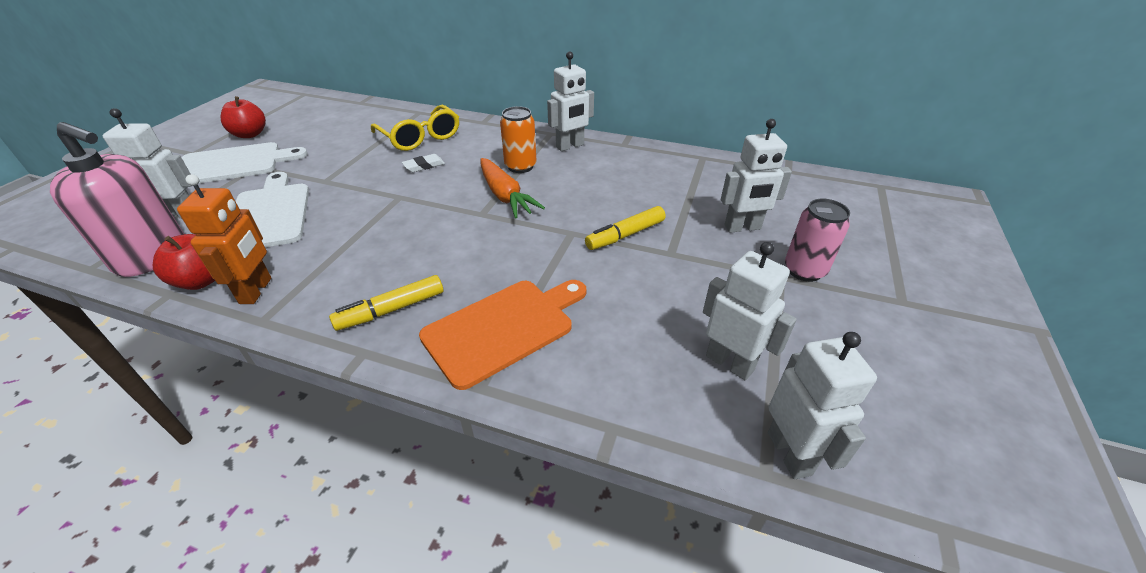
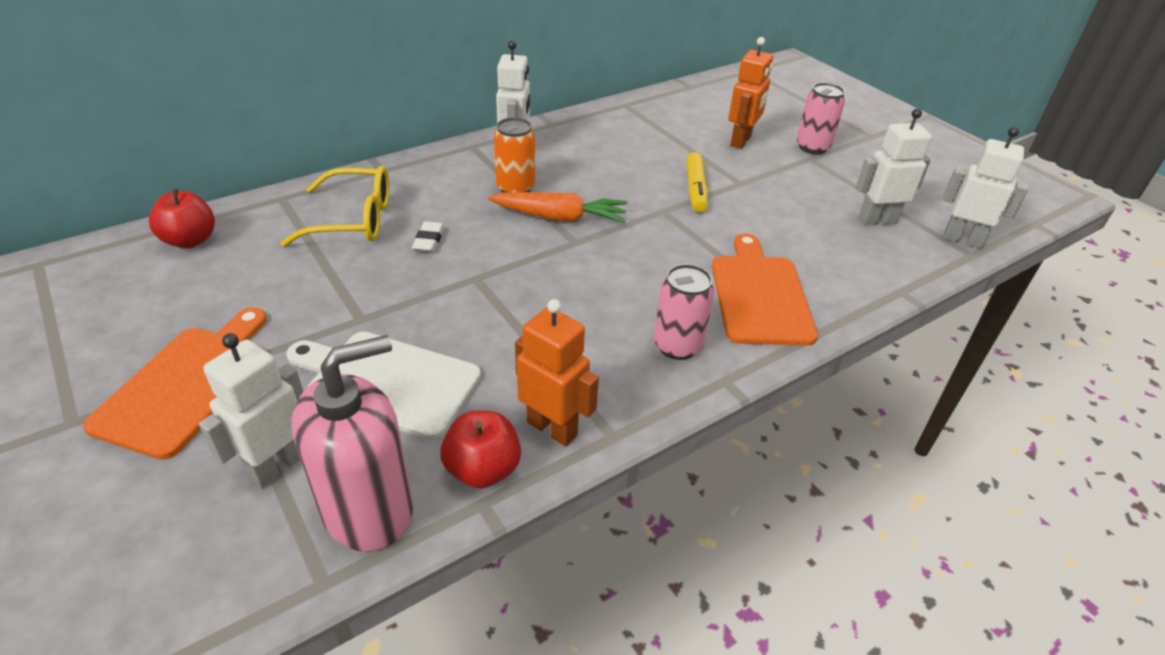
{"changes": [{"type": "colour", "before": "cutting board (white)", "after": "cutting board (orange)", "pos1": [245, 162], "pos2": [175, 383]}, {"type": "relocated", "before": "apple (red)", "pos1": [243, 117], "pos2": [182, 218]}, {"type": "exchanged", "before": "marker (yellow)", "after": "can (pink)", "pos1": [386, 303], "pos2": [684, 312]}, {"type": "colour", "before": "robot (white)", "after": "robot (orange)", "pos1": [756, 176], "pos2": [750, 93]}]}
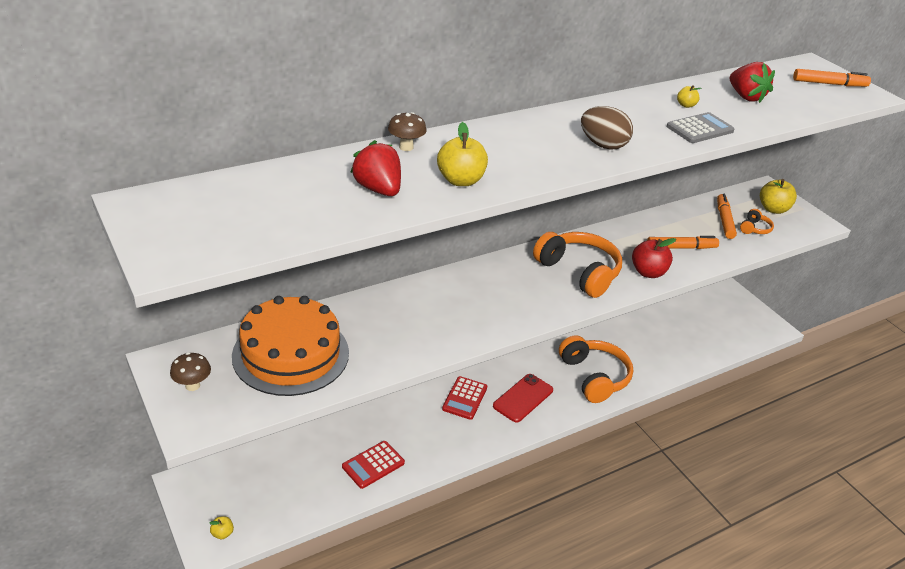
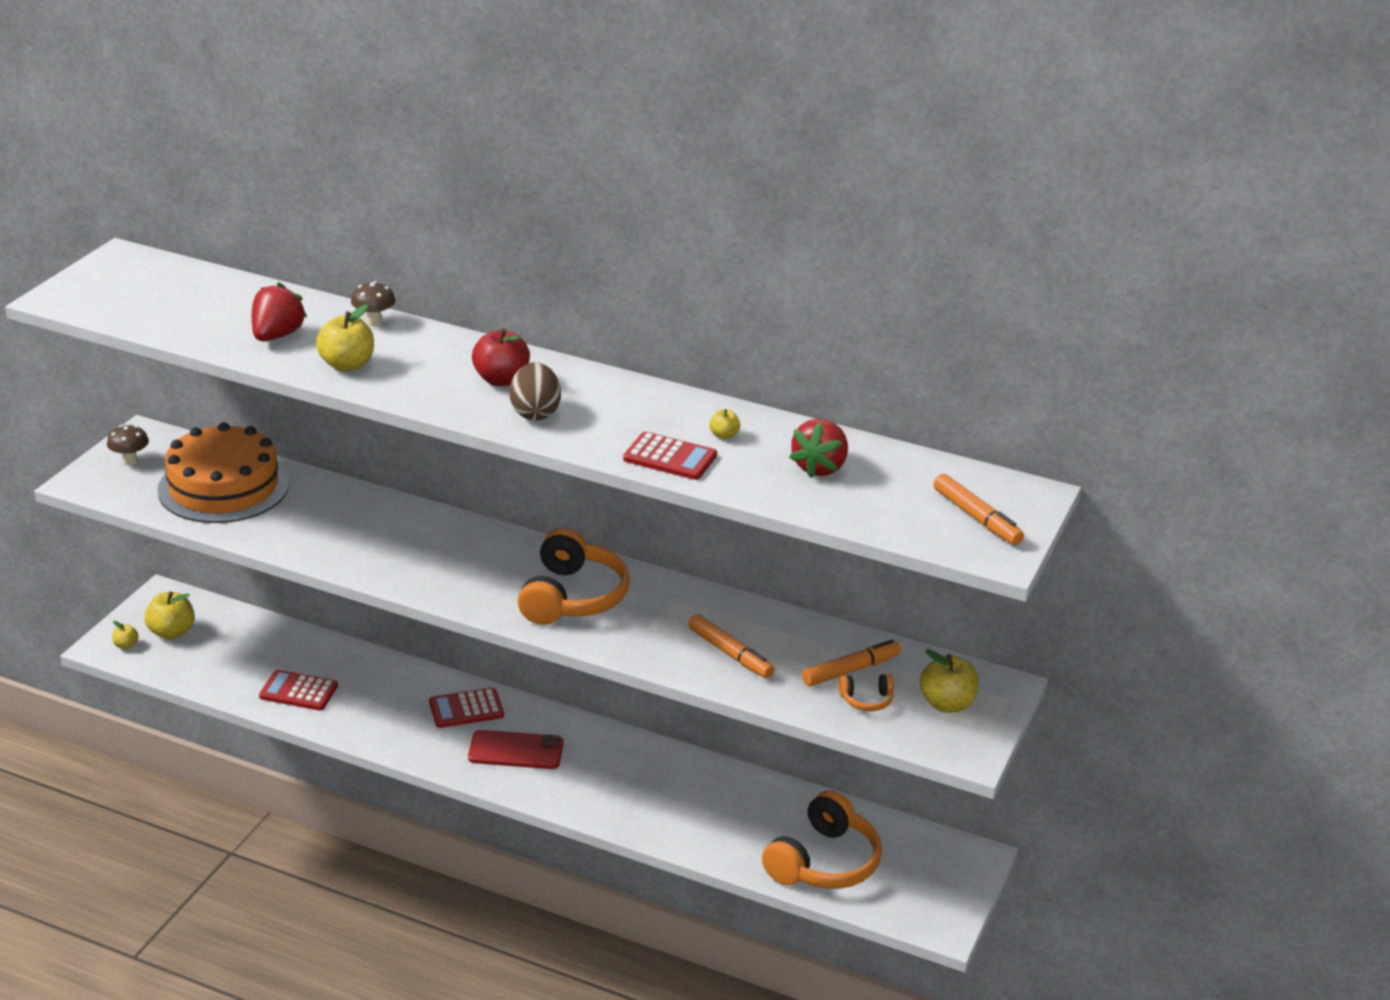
{"changes": [{"type": "relocated", "before": "headphones (orange)", "pos1": [596, 369], "pos2": [822, 839]}, {"type": "relocated", "before": "apple (red)", "pos1": [654, 258], "pos2": [501, 357]}, {"type": "colour", "before": "calculator (grey)", "after": "calculator (red)", "pos1": [700, 127], "pos2": [670, 456]}, {"type": "appeared", "after": "apple (yellow)", "pos2": [169, 615]}]}
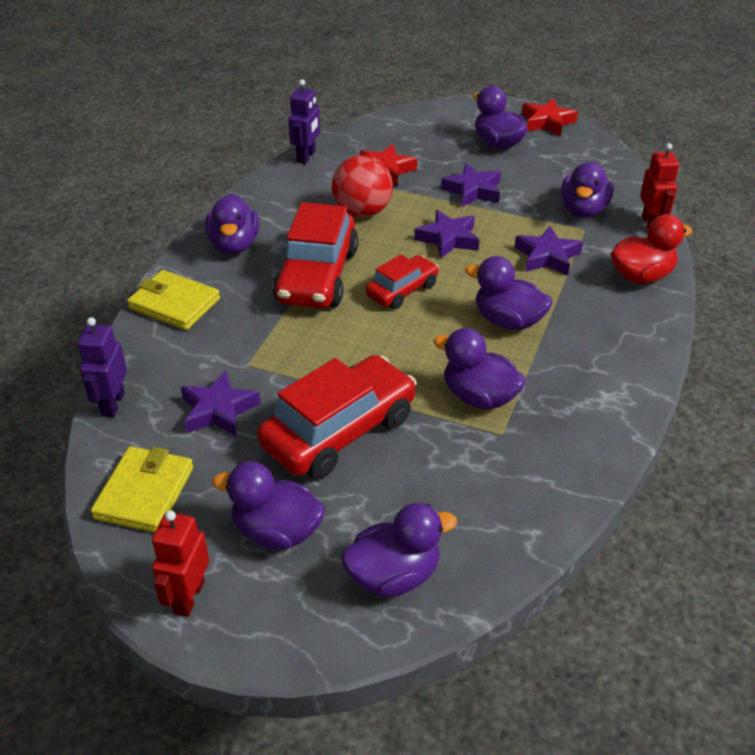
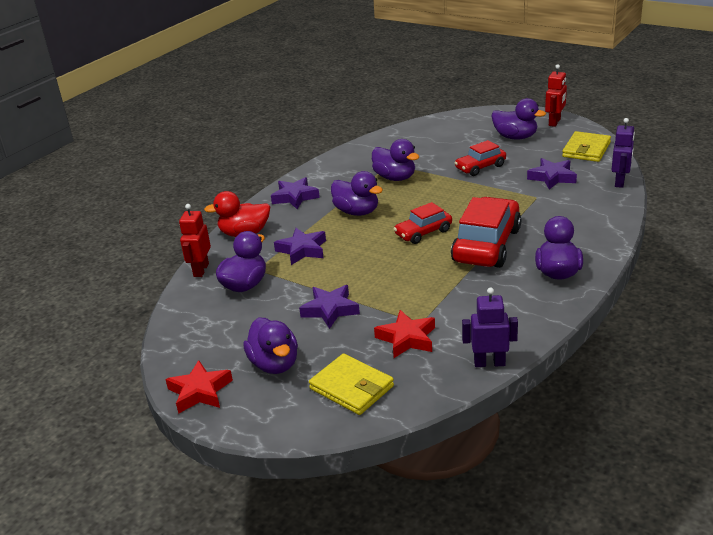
{"changes": [{"type": "relocated", "before": "wallet (yellow)", "pos1": [173, 300], "pos2": [351, 384]}, {"type": "size", "before": "car (red)", "pos1": [337, 417], "pos2": [480, 158], "scale": 0.56}, {"type": "spun", "before": "robot (purple)", "pos1": [304, 121], "pos2": [490, 327], "turn": 60}, {"type": "missing", "before": "ball (red)", "pos1": [362, 186]}, {"type": "missing", "before": "duck (purple)", "pos1": [399, 550]}, {"type": "relocated", "before": "star (purple)", "pos1": [446, 234], "pos2": [295, 193]}]}
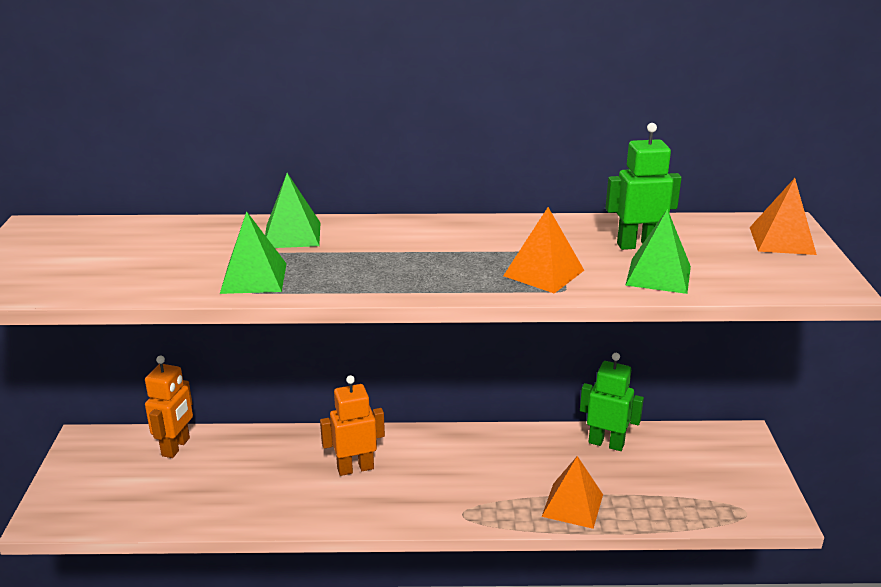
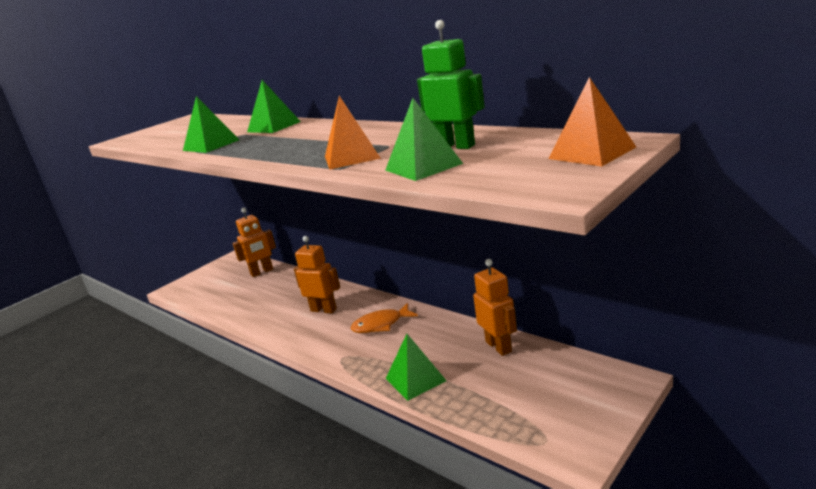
{"changes": [{"type": "colour", "before": "pyramid (orange)", "after": "pyramid (green)", "pos1": [572, 492], "pos2": [416, 367]}, {"type": "colour", "before": "robot (green)", "after": "robot (orange)", "pos1": [612, 402], "pos2": [495, 307]}, {"type": "appeared", "after": "fish (orange)", "pos2": [384, 318]}]}
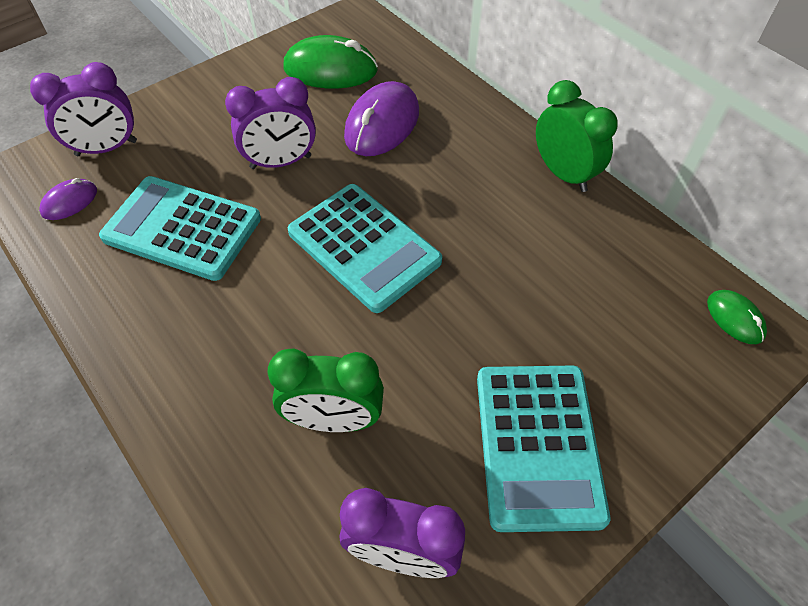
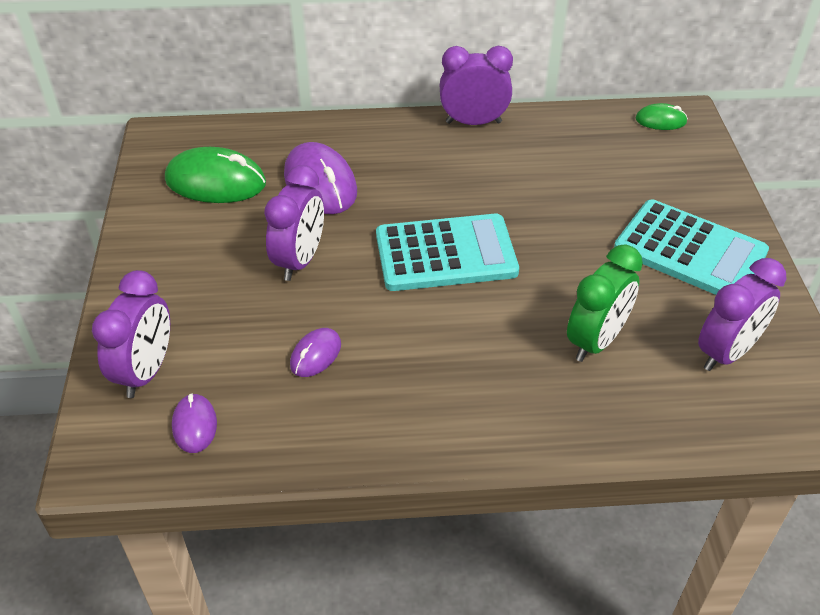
{"changes": [{"type": "exchanged", "before": "calculator (turquoise)", "after": "mouse (purple)", "pos1": [180, 228], "pos2": [315, 352]}, {"type": "spun", "before": "mouse (green)", "pos1": [330, 62], "pos2": [215, 175], "turn": 60}, {"type": "colour", "before": "clock (green)", "after": "clock (purple)", "pos1": [577, 136], "pos2": [476, 85]}]}
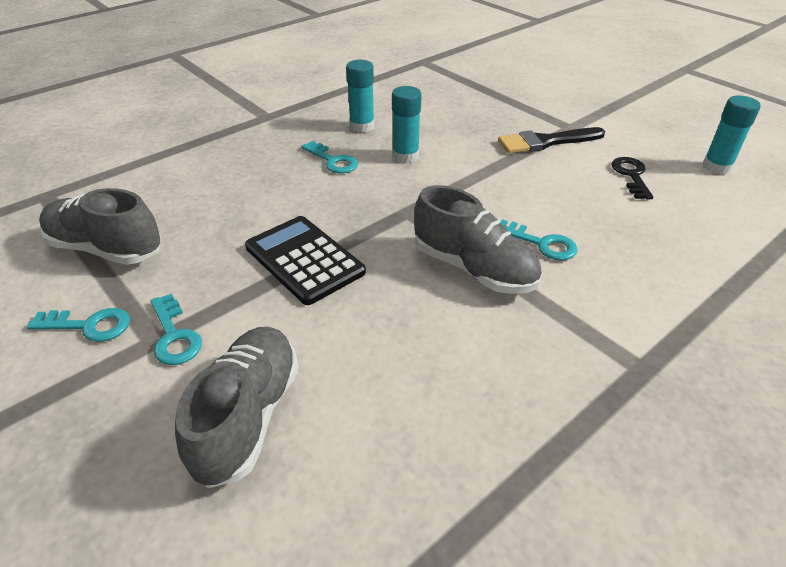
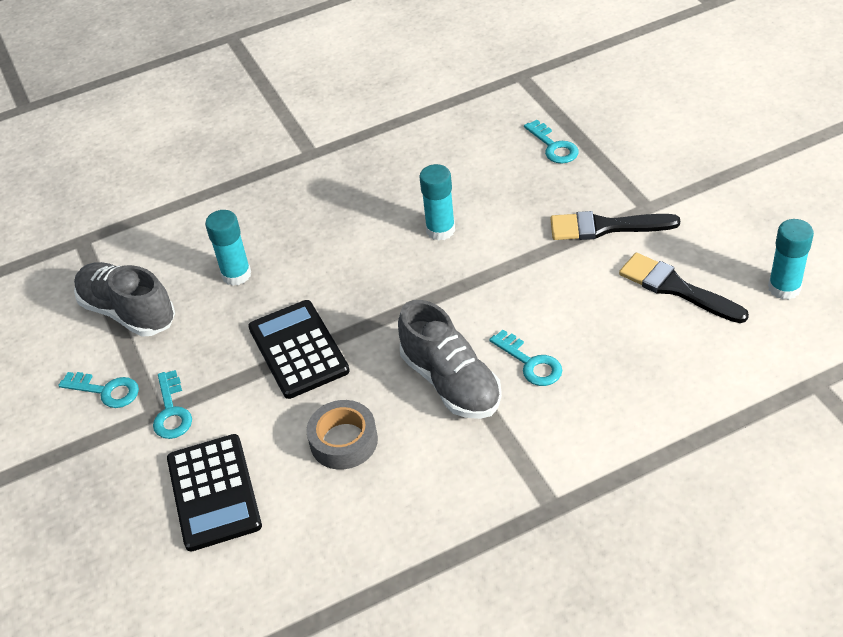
{"changes": [{"type": "exchanged", "before": "shoe (grey)", "after": "calculator (black)", "pos1": [237, 407], "pos2": [214, 492]}, {"type": "relocated", "before": "key (turquoise)", "pos1": [329, 157], "pos2": [551, 142]}, {"type": "relocated", "before": "glue stick (turquoise)", "pos1": [360, 96], "pos2": [228, 248]}, {"type": "exchanged", "before": "key (black)", "after": "brush (black)", "pos1": [632, 178], "pos2": [684, 288]}, {"type": "appeared", "after": "tape (grey)", "pos2": [342, 435]}]}
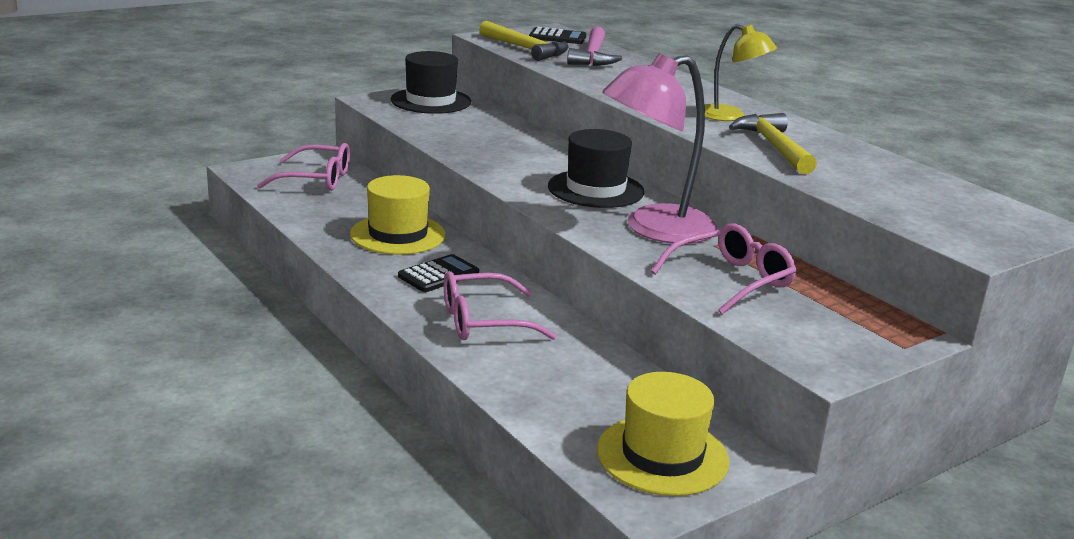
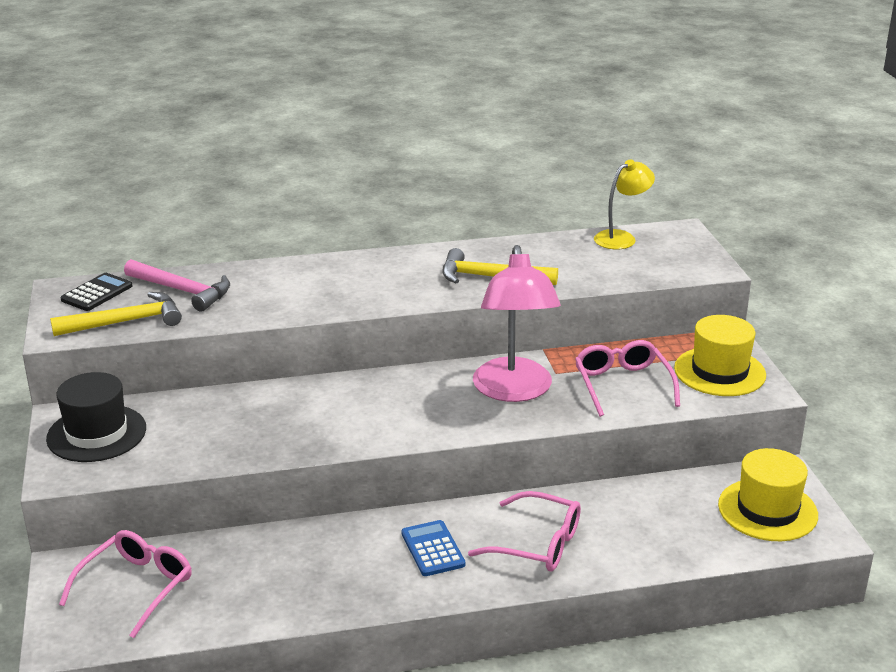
{"changes": [{"type": "relocated", "before": "hat (yellow)", "pos1": [398, 215], "pos2": [720, 355]}, {"type": "colour", "before": "calculator (black)", "after": "calculator (blue)", "pos1": [438, 273], "pos2": [433, 548]}, {"type": "spun", "before": "glasses (pink)", "pos1": [500, 306], "pos2": [524, 531], "turn": -75}, {"type": "missing", "before": "hat (black)", "pos1": [596, 168]}, {"type": "relocated", "before": "lamp (yellow)", "pos1": [741, 72], "pos2": [624, 204]}]}
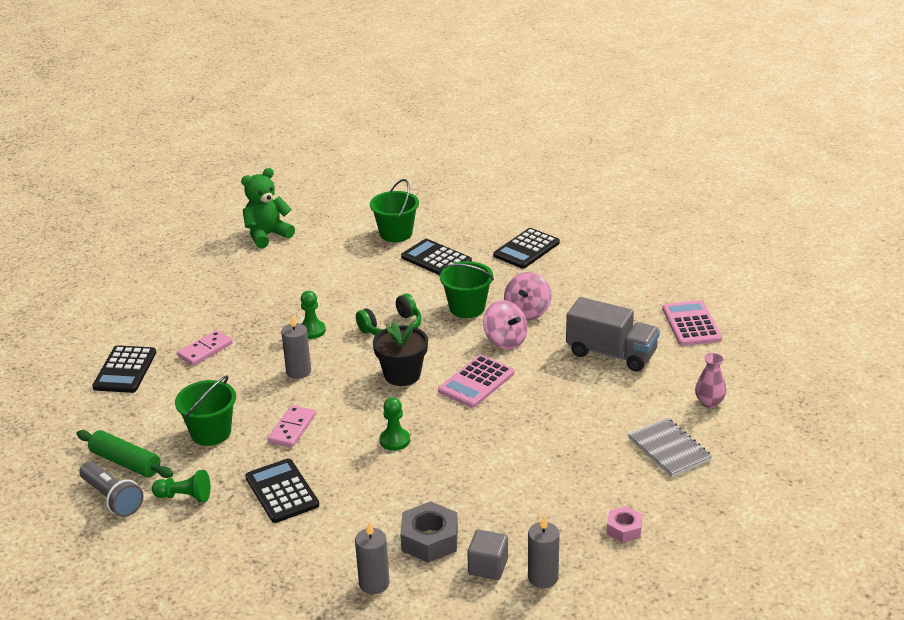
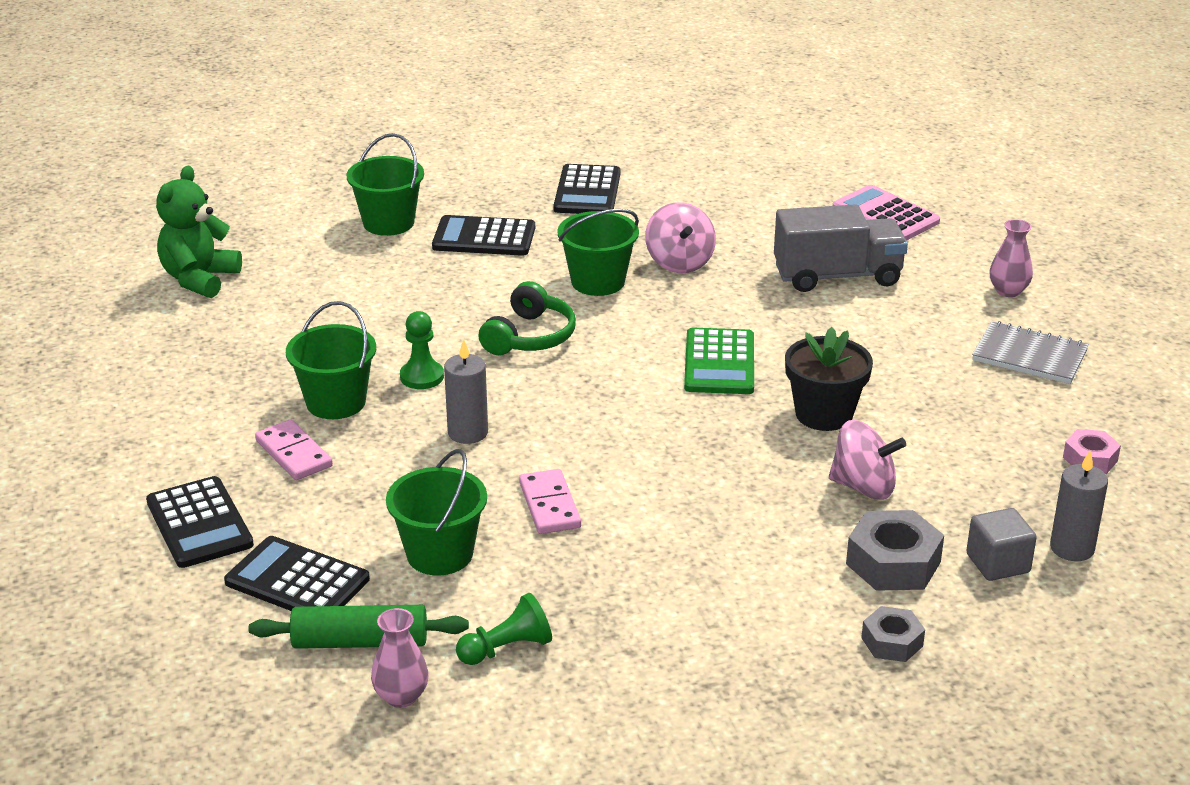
{"changes": [{"type": "exchanged", "before": "flashlight (grey)", "after": "vase (pink)", "pos1": [111, 489], "pos2": [400, 658]}, {"type": "spun", "before": "domino (pink)", "pos1": [205, 348], "pos2": [294, 449], "turn": -45}, {"type": "relocated", "before": "calculator (black)", "pos1": [282, 491], "pos2": [297, 573]}, {"type": "exchanged", "before": "candle (grey)", "after": "nut (grey)", "pos1": [372, 558], "pos2": [893, 634]}, {"type": "relocated", "before": "flower pot (black)", "pos1": [400, 353], "pos2": [829, 379]}, {"type": "missing", "before": "pawn (green)", "pos1": [394, 424]}, {"type": "colour", "before": "calculator (pink)", "after": "calculator (green)", "pos1": [476, 381], "pos2": [719, 361]}, {"type": "relocated", "before": "spinning top (pink)", "pos1": [505, 324], "pos2": [867, 460]}, {"type": "appeared", "after": "bucket (green)", "pos2": [331, 360]}]}
